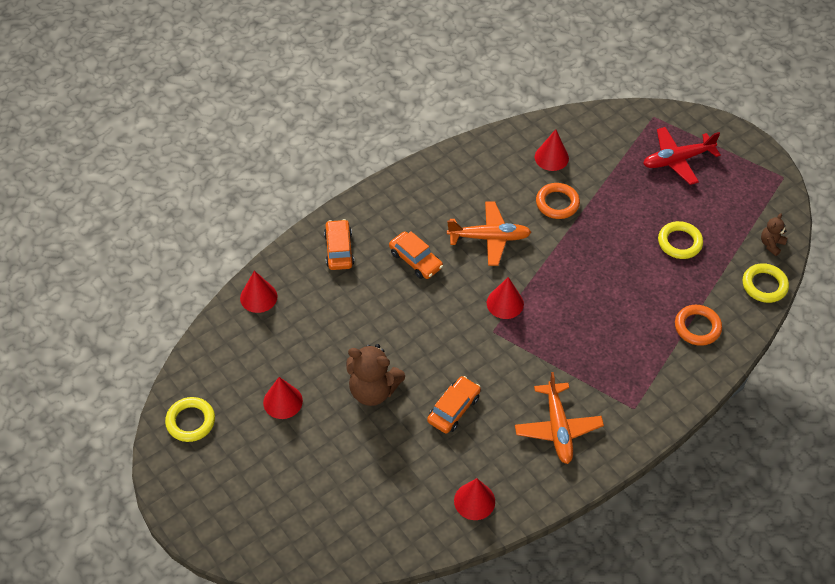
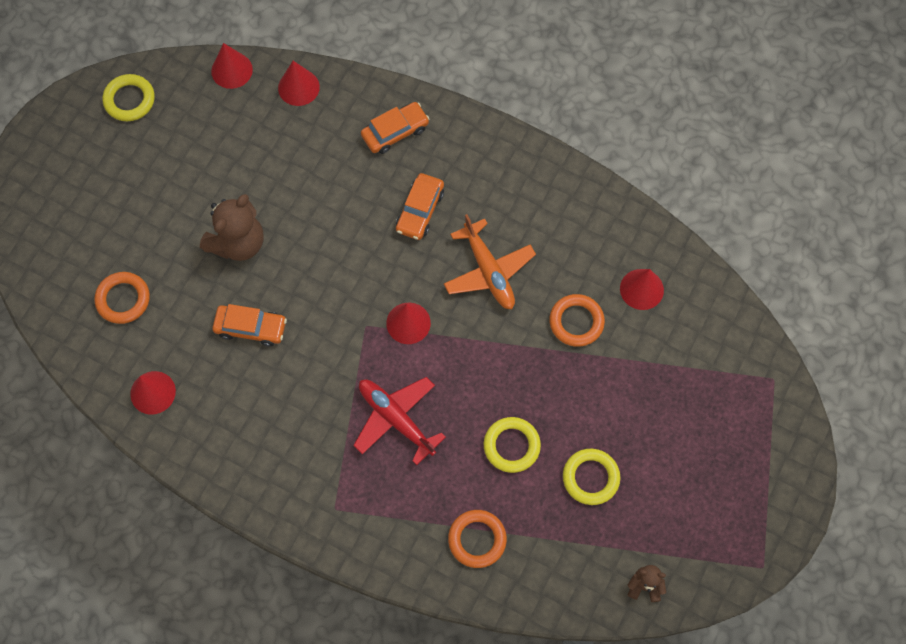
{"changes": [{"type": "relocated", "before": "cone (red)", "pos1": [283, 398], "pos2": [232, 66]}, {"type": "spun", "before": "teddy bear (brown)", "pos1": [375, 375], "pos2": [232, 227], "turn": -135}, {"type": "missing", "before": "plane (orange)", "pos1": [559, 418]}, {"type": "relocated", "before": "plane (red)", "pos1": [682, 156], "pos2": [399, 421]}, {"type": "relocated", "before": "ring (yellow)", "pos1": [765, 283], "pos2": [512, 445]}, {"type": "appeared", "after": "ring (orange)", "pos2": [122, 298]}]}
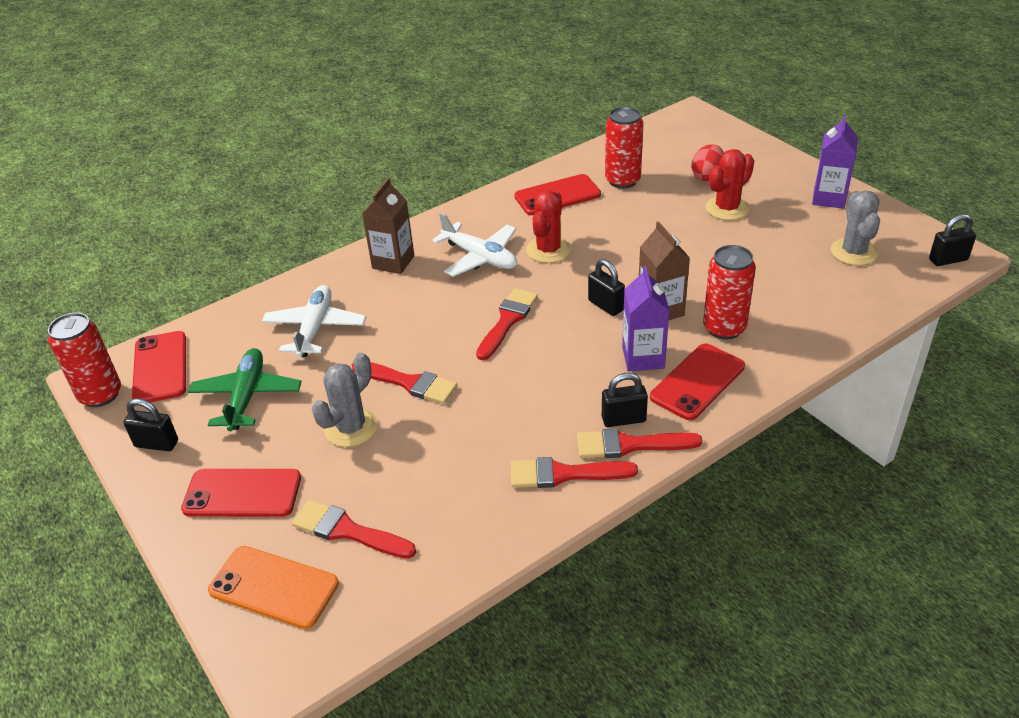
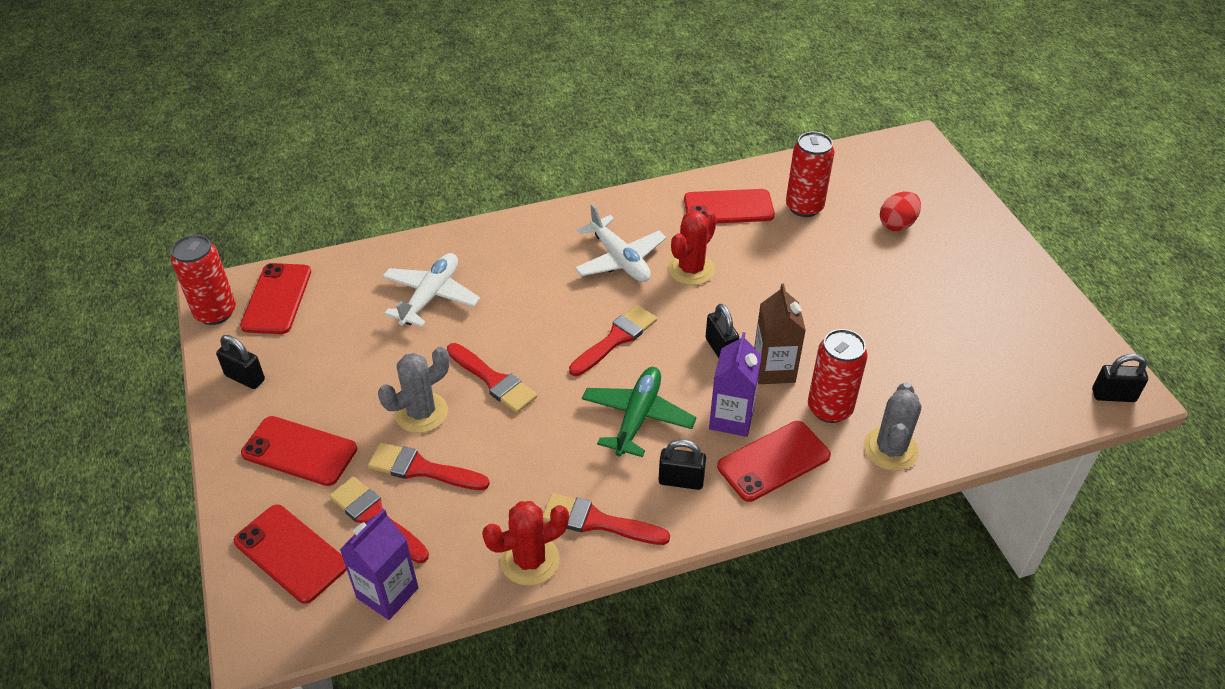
{"changes": [{"type": "relocated", "before": "plane (green)", "pos1": [245, 389], "pos2": [639, 412]}, {"type": "colour", "before": "phone (orange)", "after": "phone (red)", "pos1": [273, 587], "pos2": [290, 554]}, {"type": "missing", "before": "carton (brown)", "pos1": [388, 226]}, {"type": "relocated", "before": "brush (red)", "pos1": [639, 443], "pos2": [429, 466]}, {"type": "relocated", "before": "cactus (red)", "pos1": [730, 184], "pos2": [525, 543]}, {"type": "relocated", "before": "carton (purple)", "pos1": [835, 162], "pos2": [379, 564]}, {"type": "relocated", "before": "cactus (grey)", "pos1": [855, 228], "pos2": [892, 426]}]}
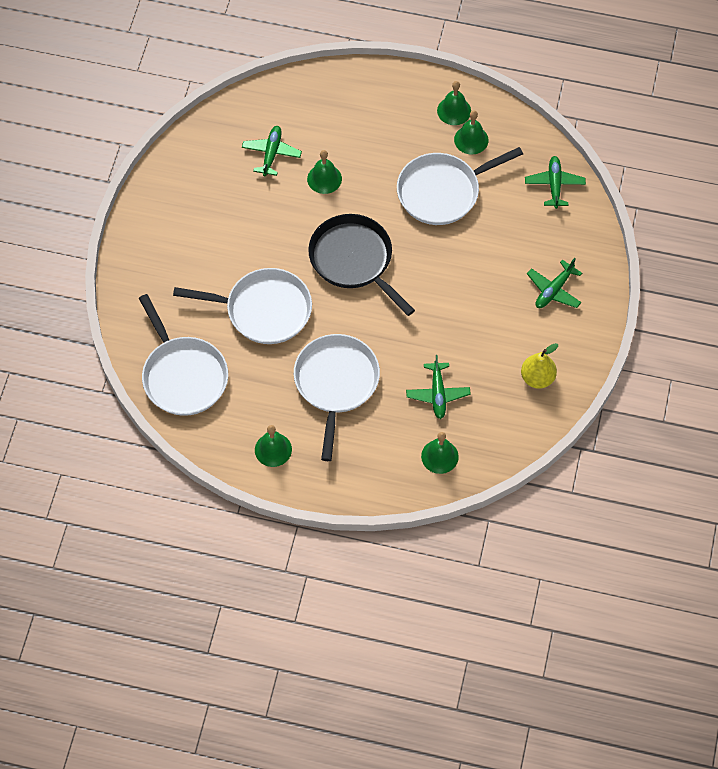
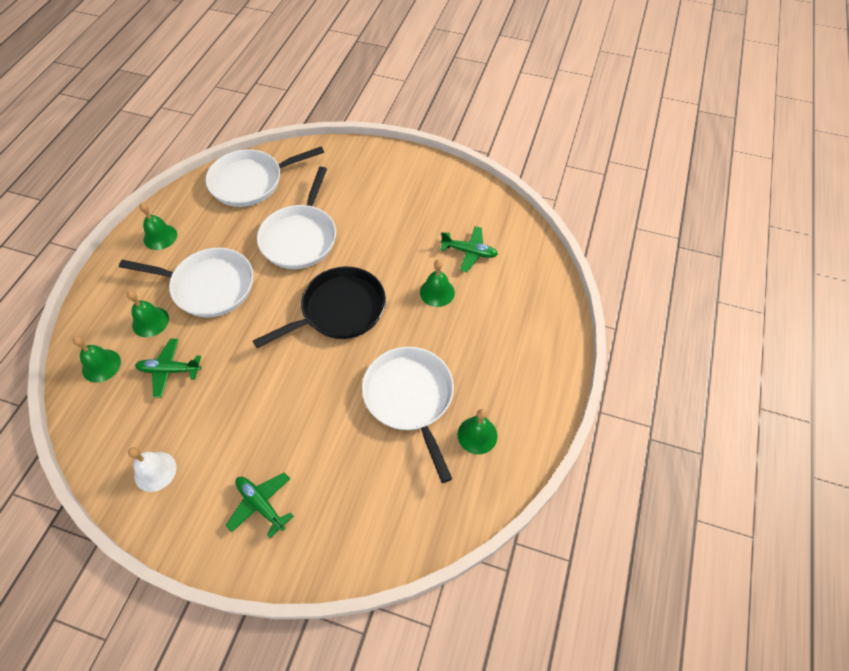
{"changes": [{"type": "relocated", "before": "bell (green)", "pos1": [454, 103], "pos2": [148, 313]}, {"type": "exchanged", "before": "pear (yellow)", "after": "bell (white)", "pos1": [539, 366], "pos2": [152, 469]}, {"type": "missing", "before": "plane (green)", "pos1": [555, 182]}]}
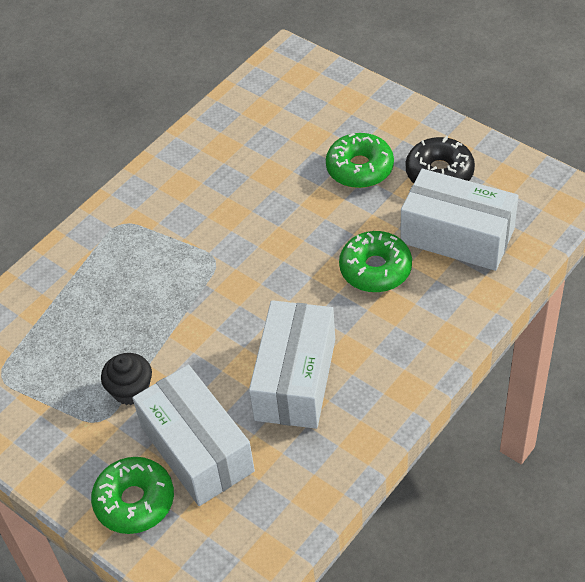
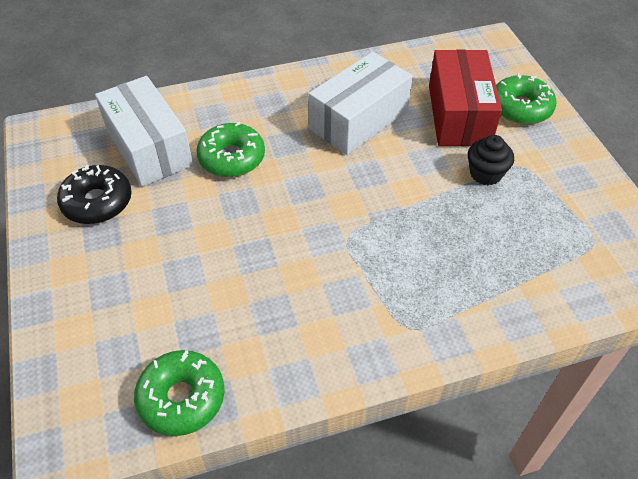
{"changes": [{"type": "colour", "before": "box (white)", "after": "box (red)", "pos1": [193, 435], "pos2": [465, 97]}, {"type": "relocated", "before": "donut (green)", "pos1": [360, 160], "pos2": [179, 393]}]}
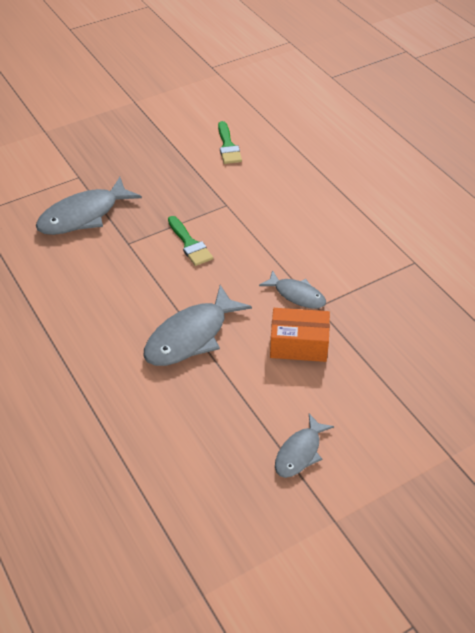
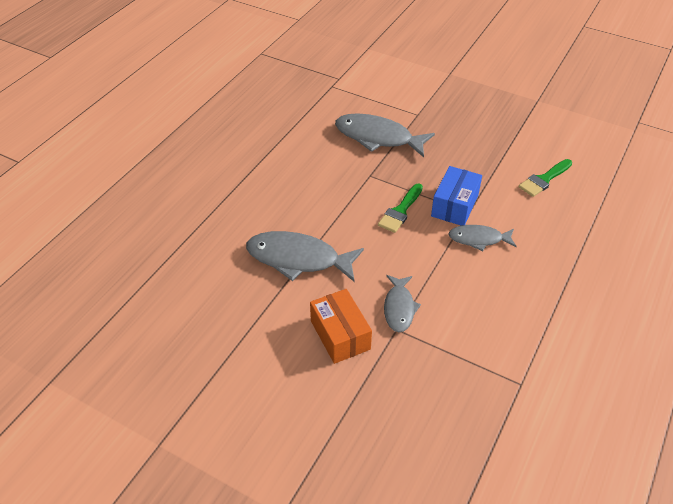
{"changes": [{"type": "relocated", "before": "fish (grey)", "pos1": [304, 446], "pos2": [483, 238]}, {"type": "appeared", "after": "box (blue)", "pos2": [456, 196]}]}
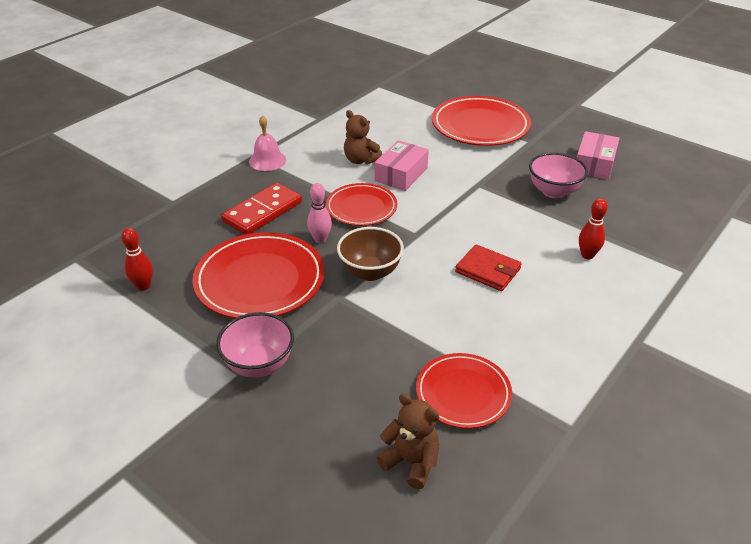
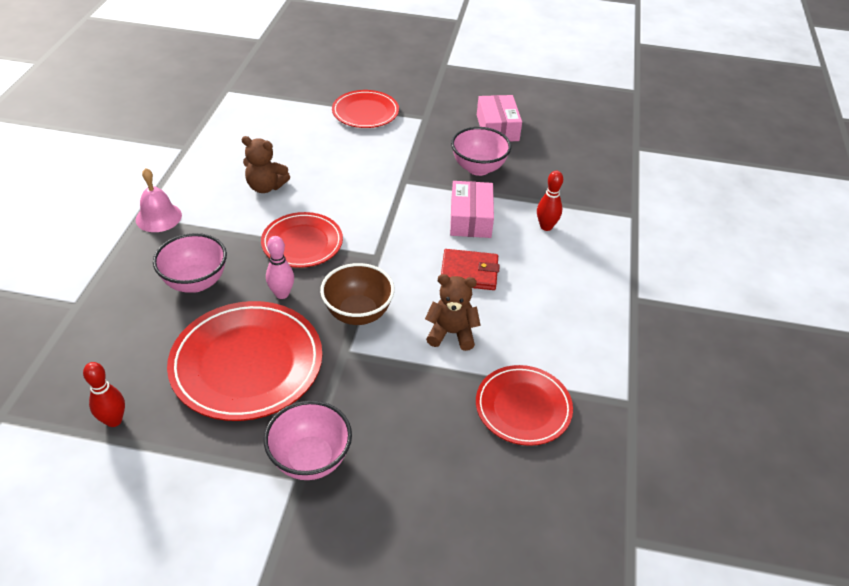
{"changes": [{"type": "exchanged", "before": "domino (red)", "after": "bowl (pink)", "pos1": [261, 209], "pos2": [190, 263]}, {"type": "relocated", "before": "box (pink)", "pos1": [402, 165], "pos2": [472, 209]}, {"type": "relocated", "before": "teddy bear (brown)", "pos1": [408, 441], "pos2": [453, 312]}, {"type": "size", "before": "plate (red)", "pos1": [481, 121], "pos2": [365, 109], "scale": 0.62}]}
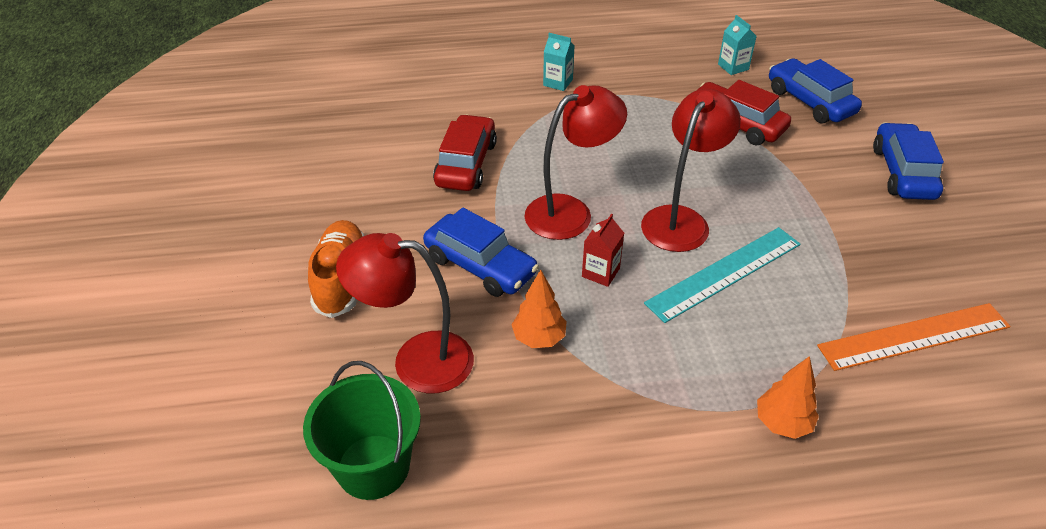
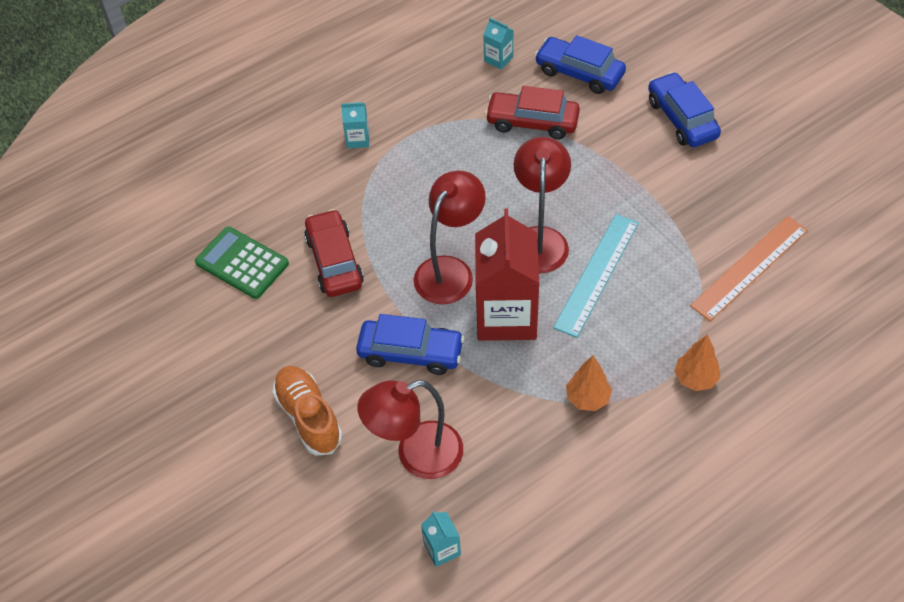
{"changes": [{"type": "exchanged", "before": "bucket (green)", "after": "carton (turquoise)", "pos1": [362, 430], "pos2": [441, 539]}, {"type": "relocated", "before": "tree (orange)", "pos1": [539, 309], "pos2": [589, 383]}, {"type": "size", "before": "carton (red)", "pos1": [603, 250], "pos2": [507, 275], "scale": 2.34}, {"type": "appeared", "after": "calculator (green)", "pos2": [242, 263]}]}
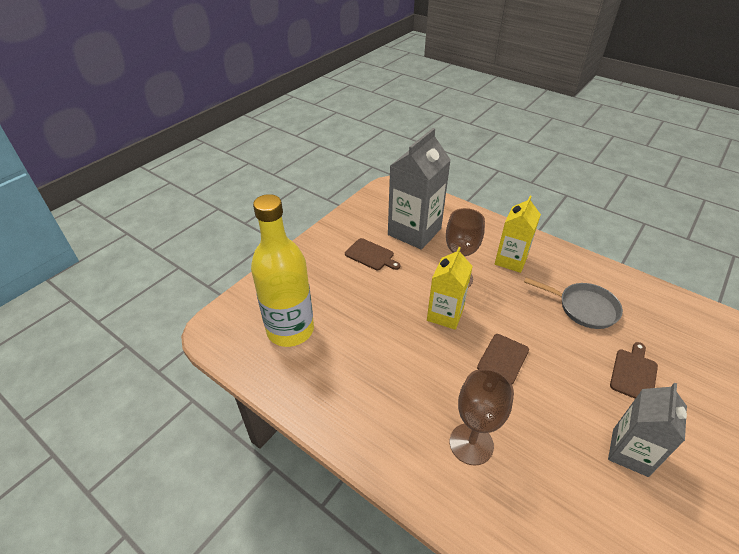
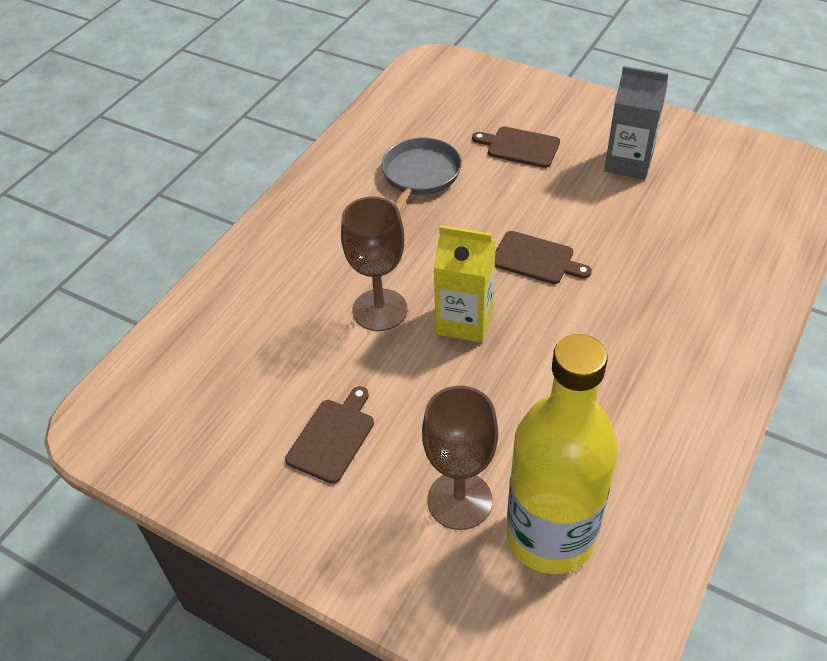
{"changes": [{"type": "missing", "before": "carton (grey)", "pos1": [419, 189]}, {"type": "relocated", "before": "goblet (brown)", "pos1": [482, 417], "pos2": [460, 458]}, {"type": "missing", "before": "carton (yellow)", "pos1": [518, 234]}]}
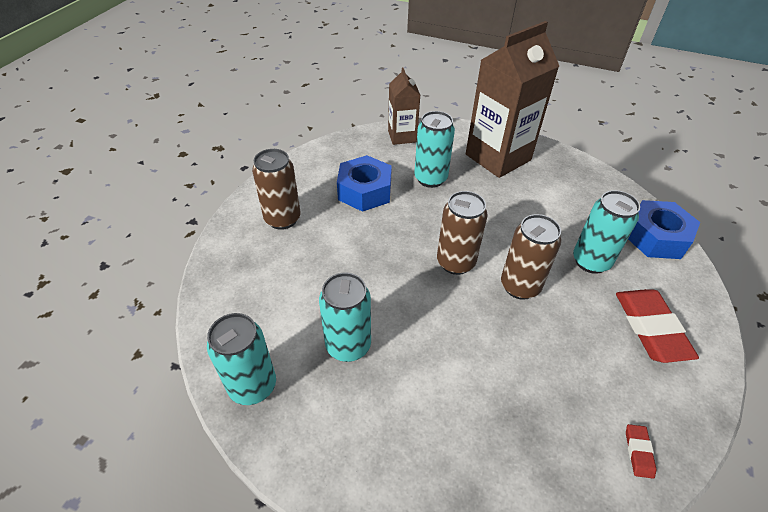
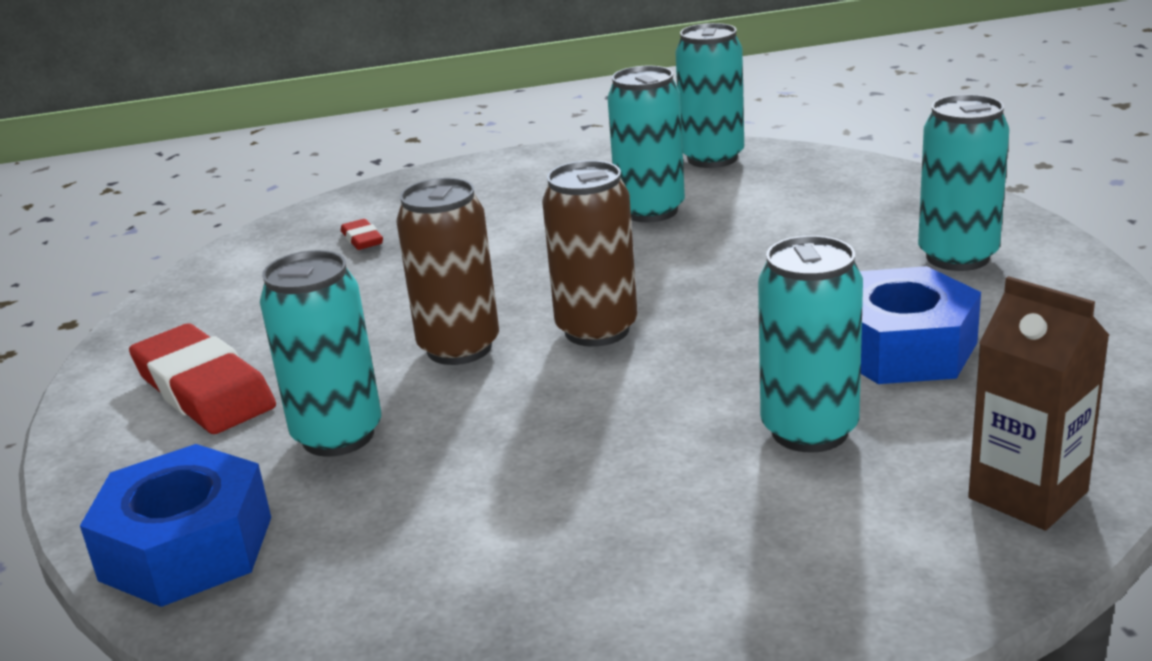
{"changes": [{"type": "colour", "before": "can (brown)", "after": "can (turquoise)", "pos1": [276, 189], "pos2": [963, 182]}, {"type": "missing", "before": "carton (brown)", "pos1": [512, 99]}, {"type": "relocated", "before": "eraser (red)", "pos1": [641, 451], "pos2": [362, 234]}]}
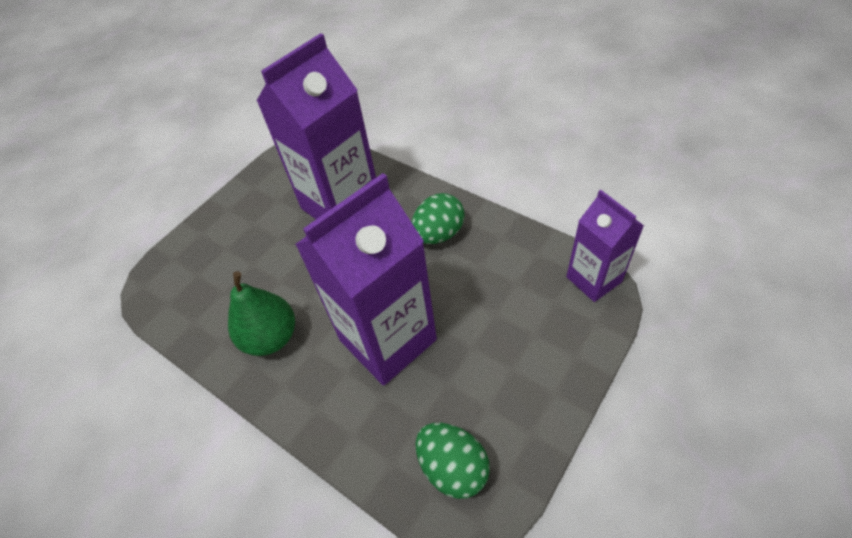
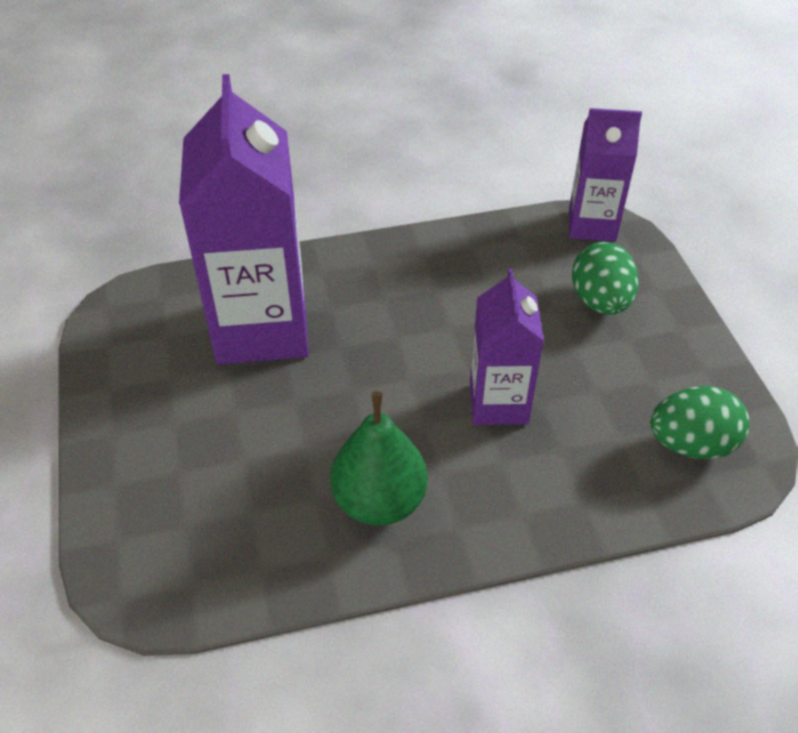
{"changes": [{"type": "size", "before": "carton (purple)", "pos1": [366, 279], "pos2": [507, 346], "scale": 0.57}, {"type": "relocated", "before": "egg (green)", "pos1": [438, 218], "pos2": [605, 278]}]}
